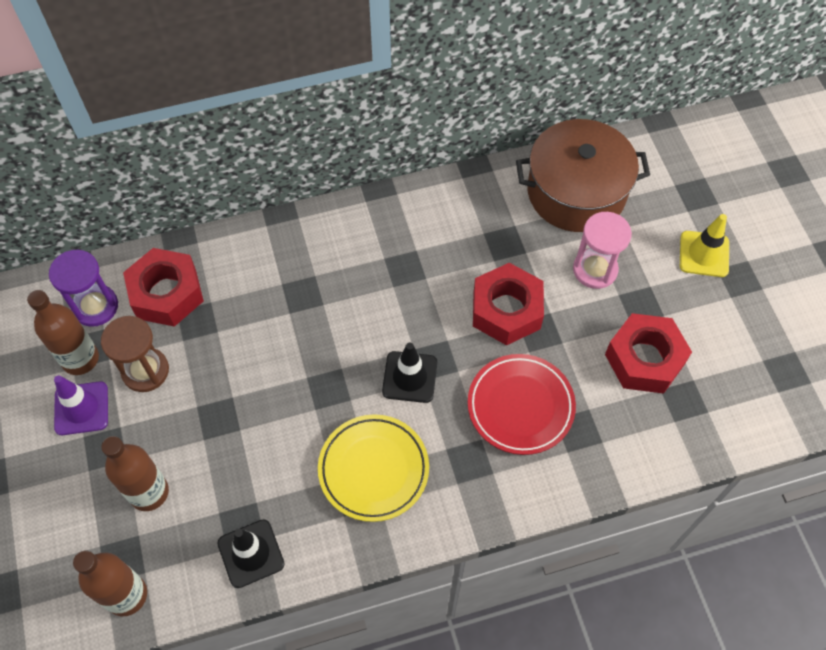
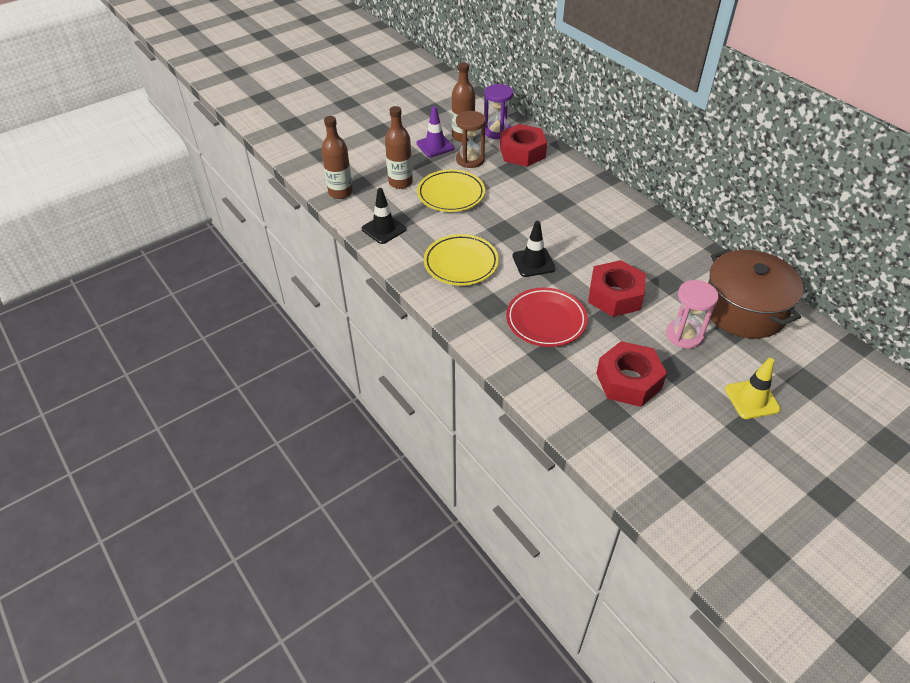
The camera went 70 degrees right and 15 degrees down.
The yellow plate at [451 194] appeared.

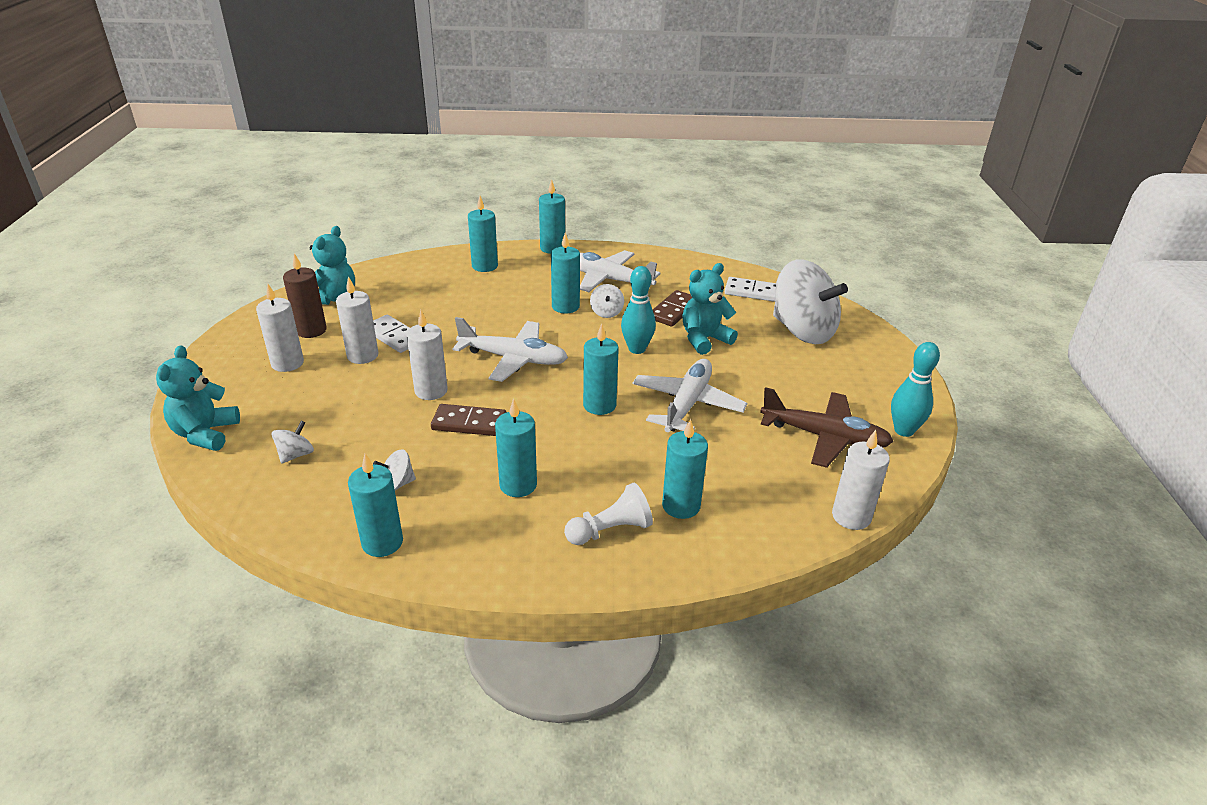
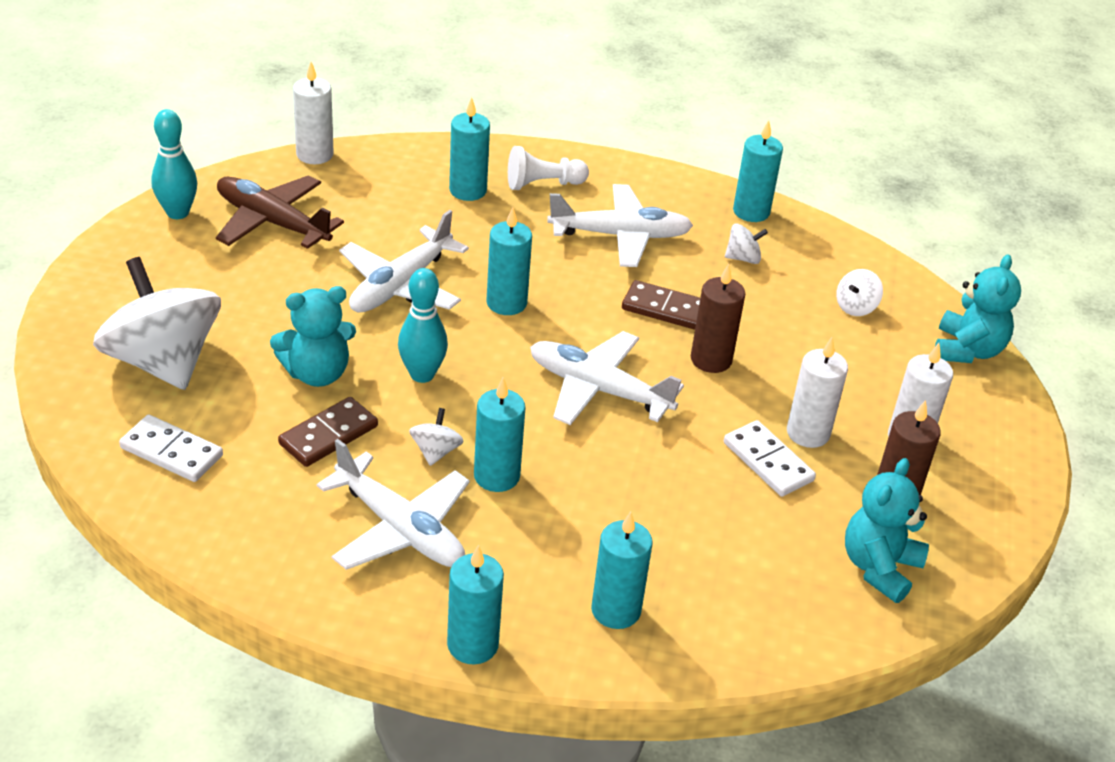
The camera went 170 degrees left and 5 degrees up.
The turquoise candle at [518 485] was replaced by the white plane at [620 235].
The white candle at [431 391] became the brown candle at [711 359].

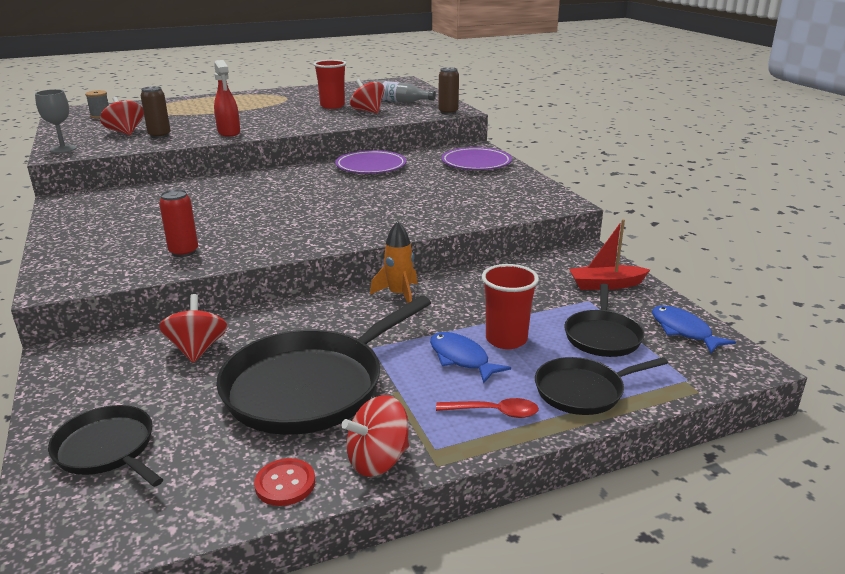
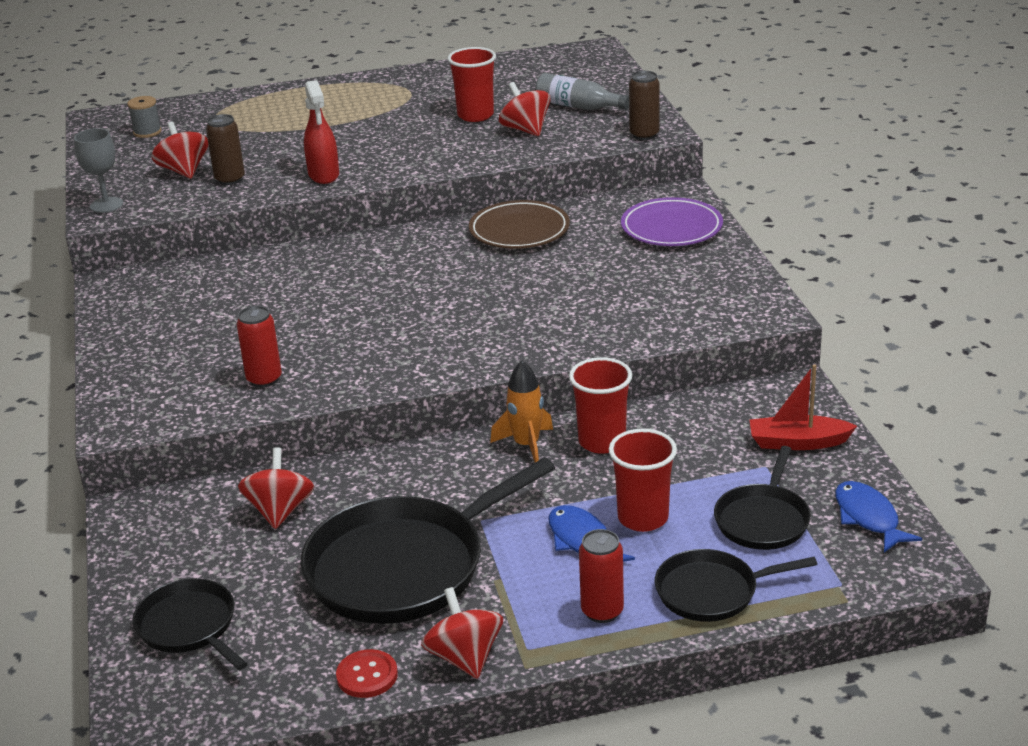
The camera went 10 degrees right and 5 degrees up.
The red spinning top at [378 460] turned 90 degrees clockwise.
The purple plate at [371 166] became the brown plate at [519 230].
The red cup at [602 442] appeared.
The red spoon at [494 412] was replaced by the red can at [602 611].

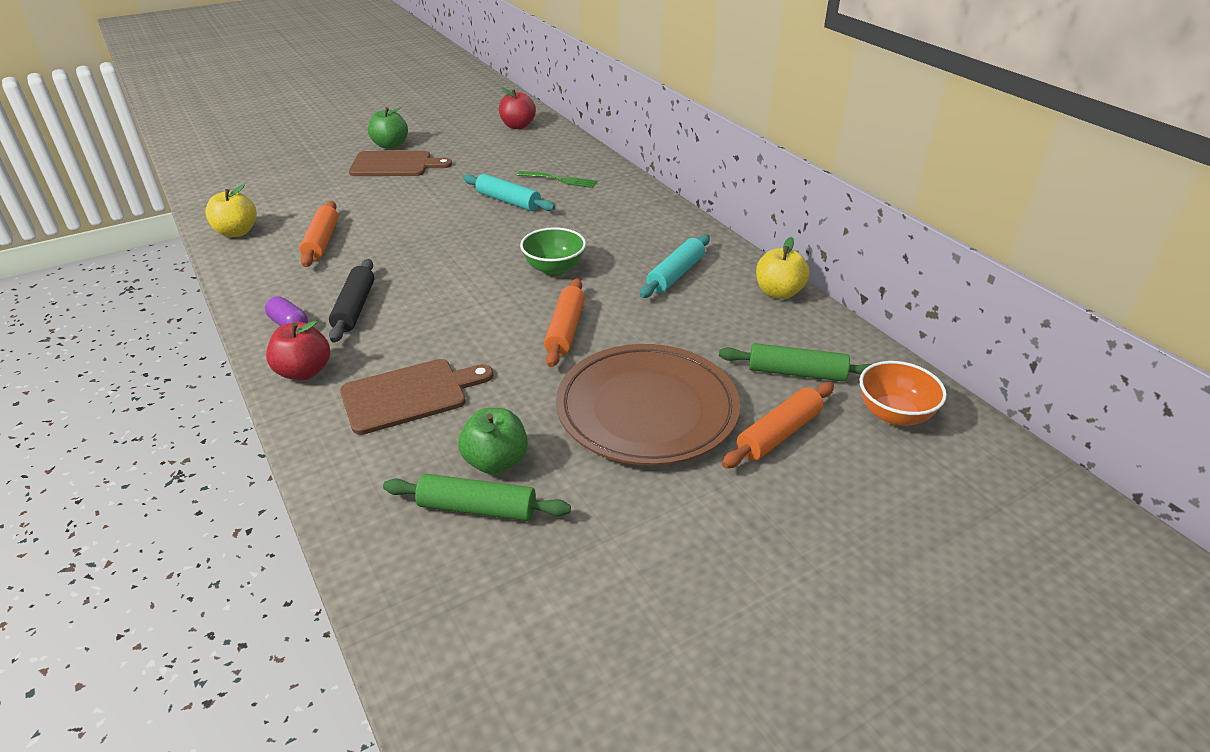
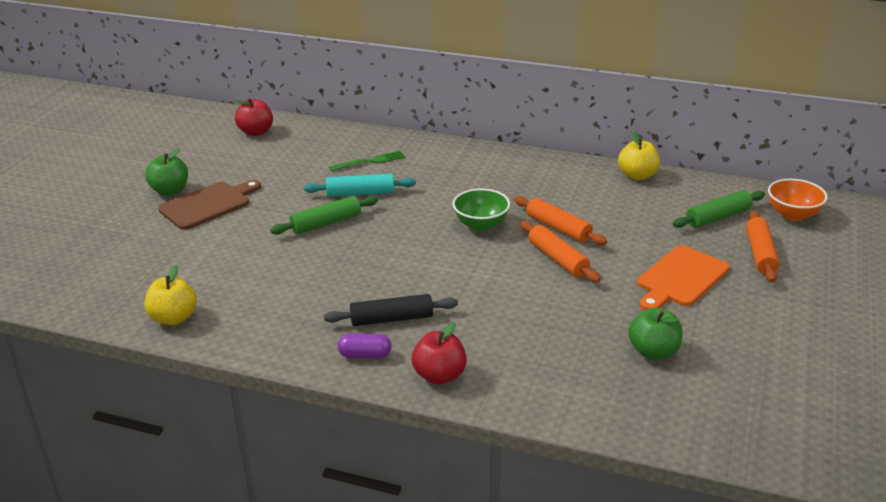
The camera went 40 degrees left and 5 degrees down.
The green rolling pin moved from [477 508] to [326 223].
The black rolling pin at [354 308] turned 60 degrees counterclockwise.
The orange rolling pin moved from [322 241] to [558 228].
The brown plate at [647 410] was replaced by the orange cutting board at [680 278].
The brown cutting board at [410 395] disappeared.
The turquoise rolling pin at [675 274] disappeared.

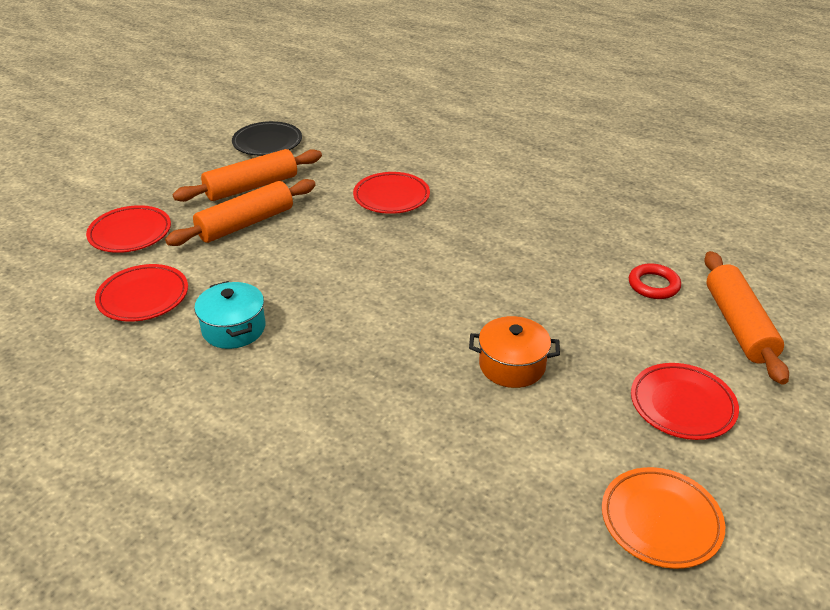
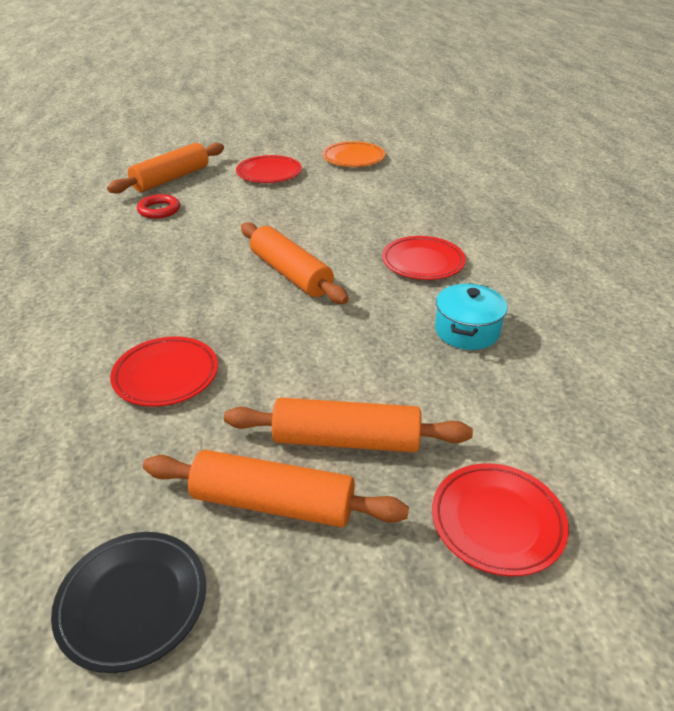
The camera went 135 degrees left and 0 degrees up.
The orange rolling pin at [290 274] appeared.
The red plate moved from [143 297] to [423 262].
The orange pot at [512 365] disappeared.

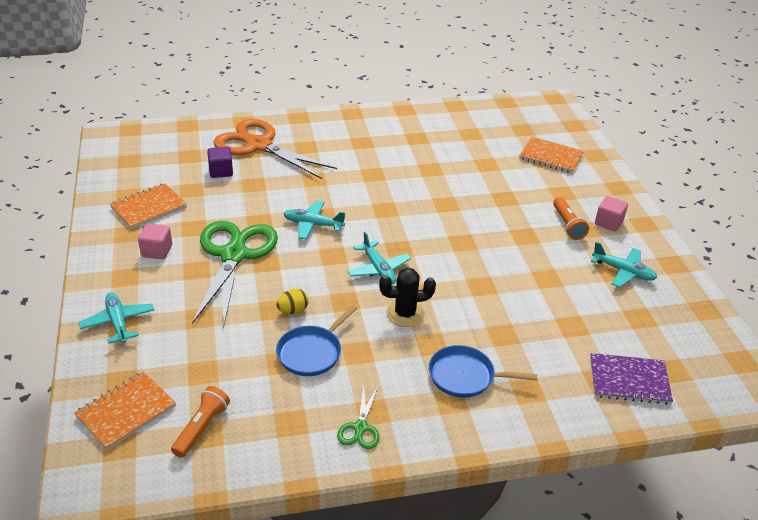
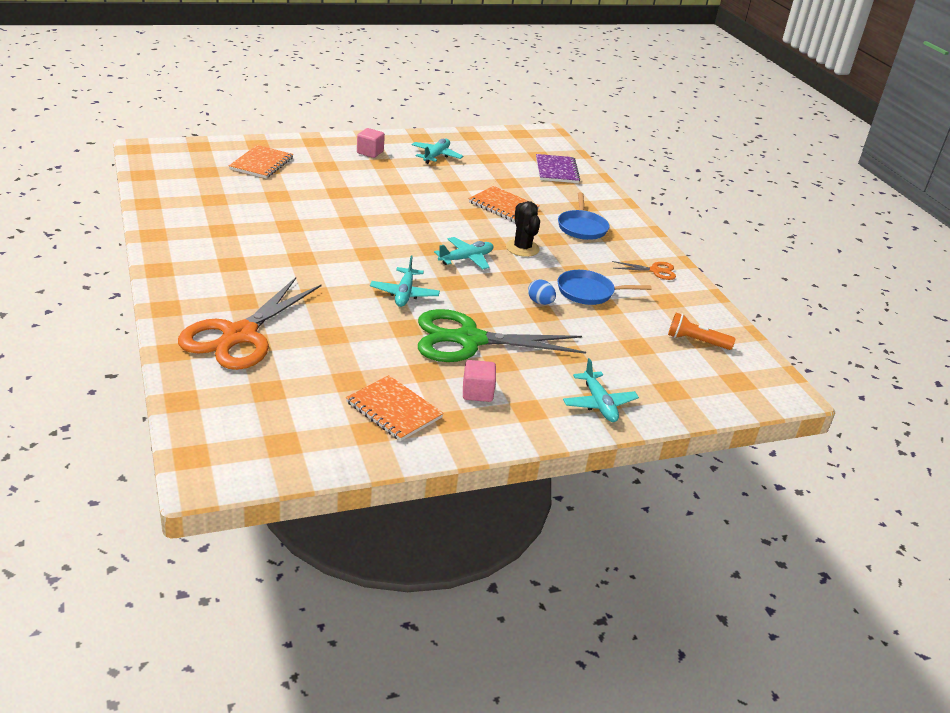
The camera went 100 degrees left and 5 degrees down.
The orange notebook moved from [126 411] to [503 206].
The yellow egg at [293 311] became the blue egg at [540 302].
The blue pan at [311 352] turned 150 degrees clockwise.
The turquoise plane at [118 322] turned 75 degrees counterclockwise.
The green scissors at [360 428] became the orange scissors at [655 271].
The purple cube at [221 171] disappeared.
The orange flashlight at [567 225] disappeared.

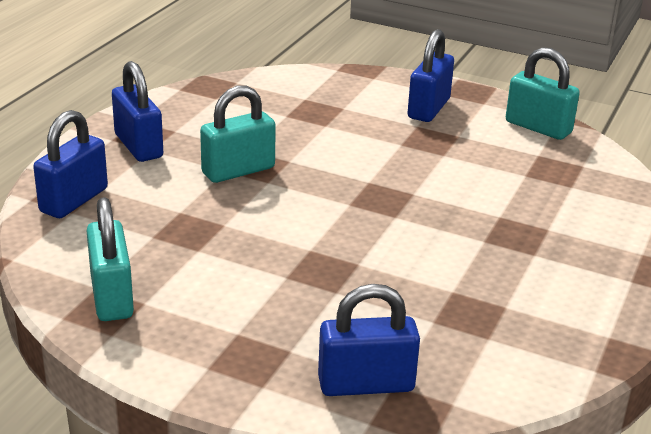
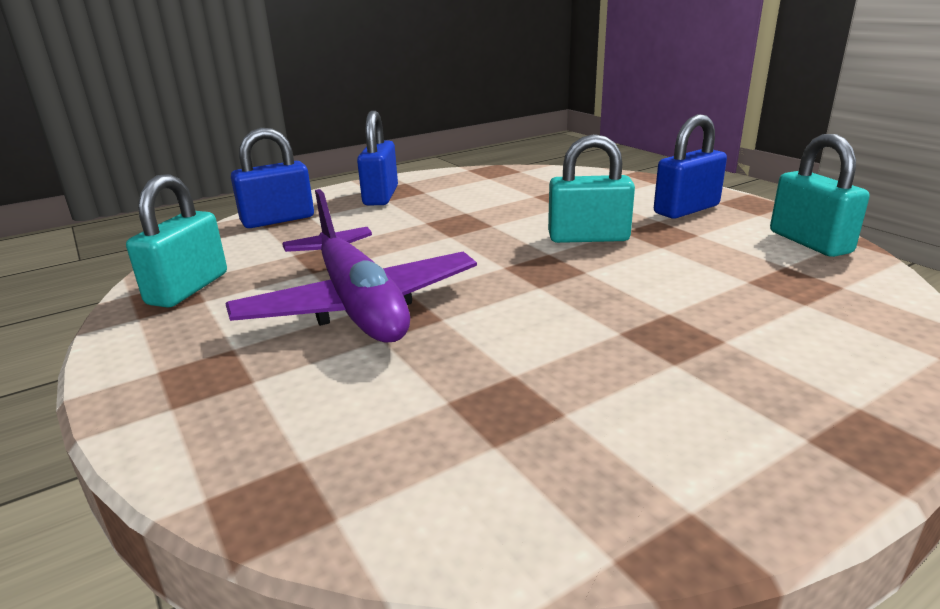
The camera went 35 degrees right and 5 degrees down.
The purple plane at [359 305] appeared.
The turquoise padlock moved from [238 171] to [588 238].
The blue padlock at [366 384] disappeared.

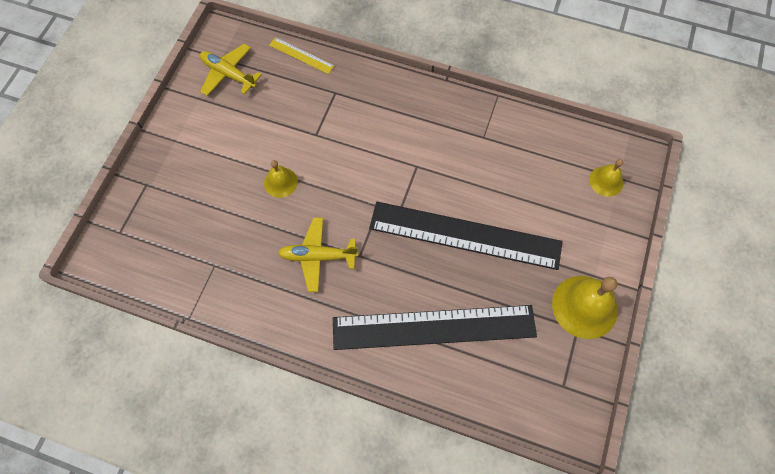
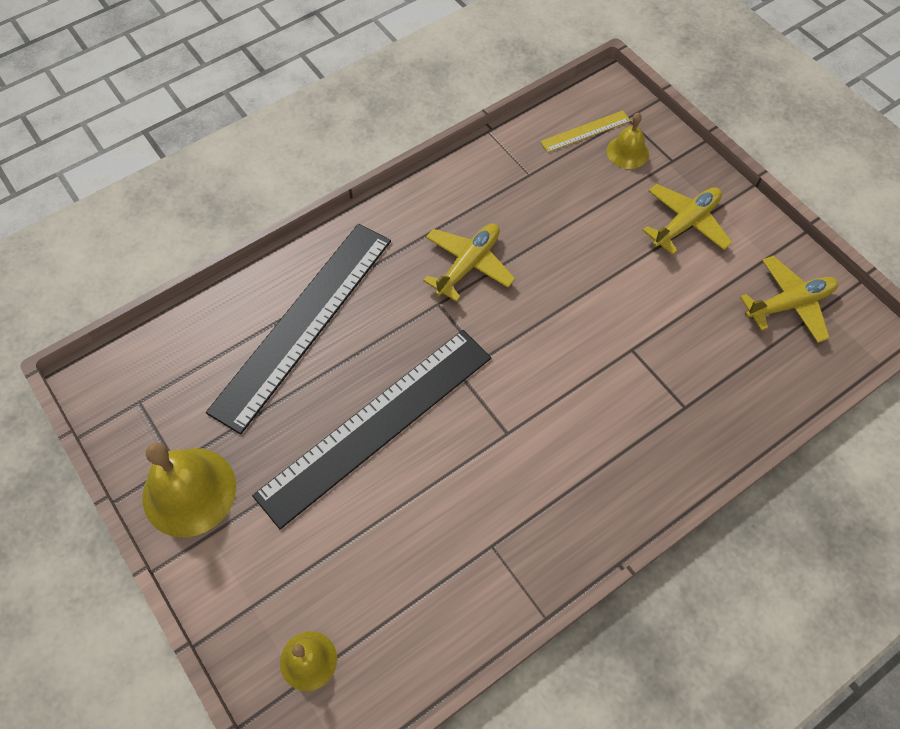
The camera went 125 degrees right and 5 degrees down.
The yellow ruler moved from [301 55] to [585 131].
The yellow bell moved from [280 182] to [627 152].
The yellow plane at [685 223] appeared.

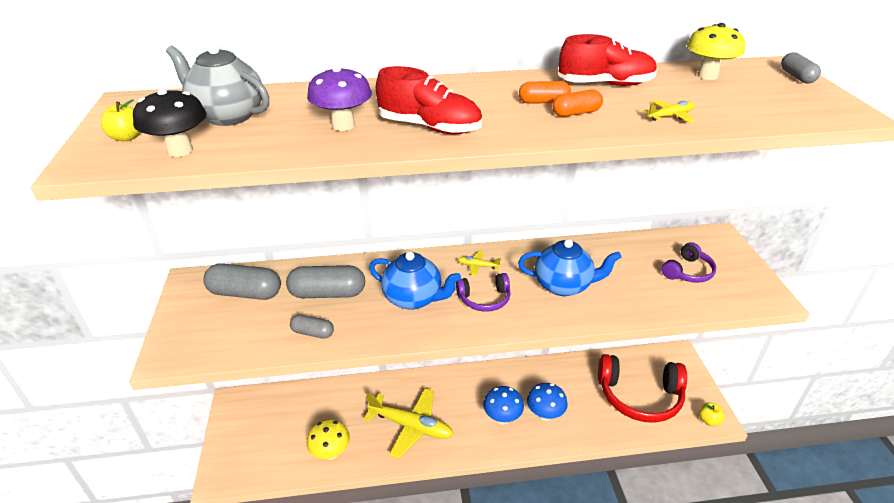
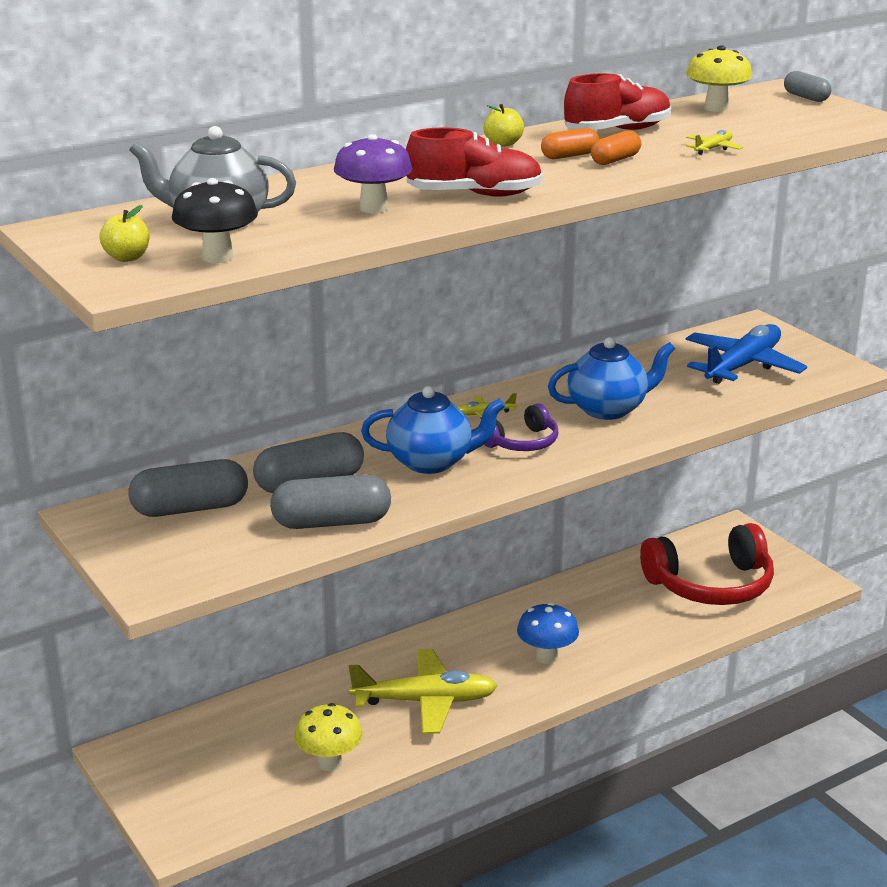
The camera went 25 degrees left and 10 degrees down.
The grey capsule at [313 333] changed to 1.82 times the size.
The yellow apple moved from [709 420] to [503 144].
The purple headphones at [688 272] was replaced by the blue plane at [742 366].
The blue mushroom at [545 415] disappeared.

